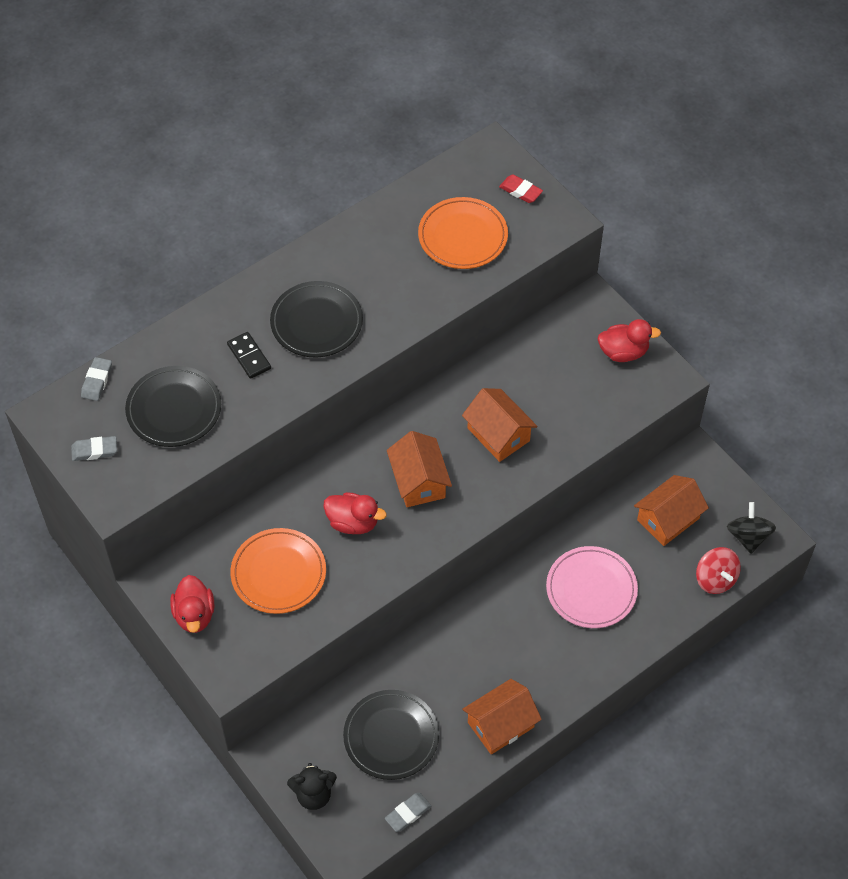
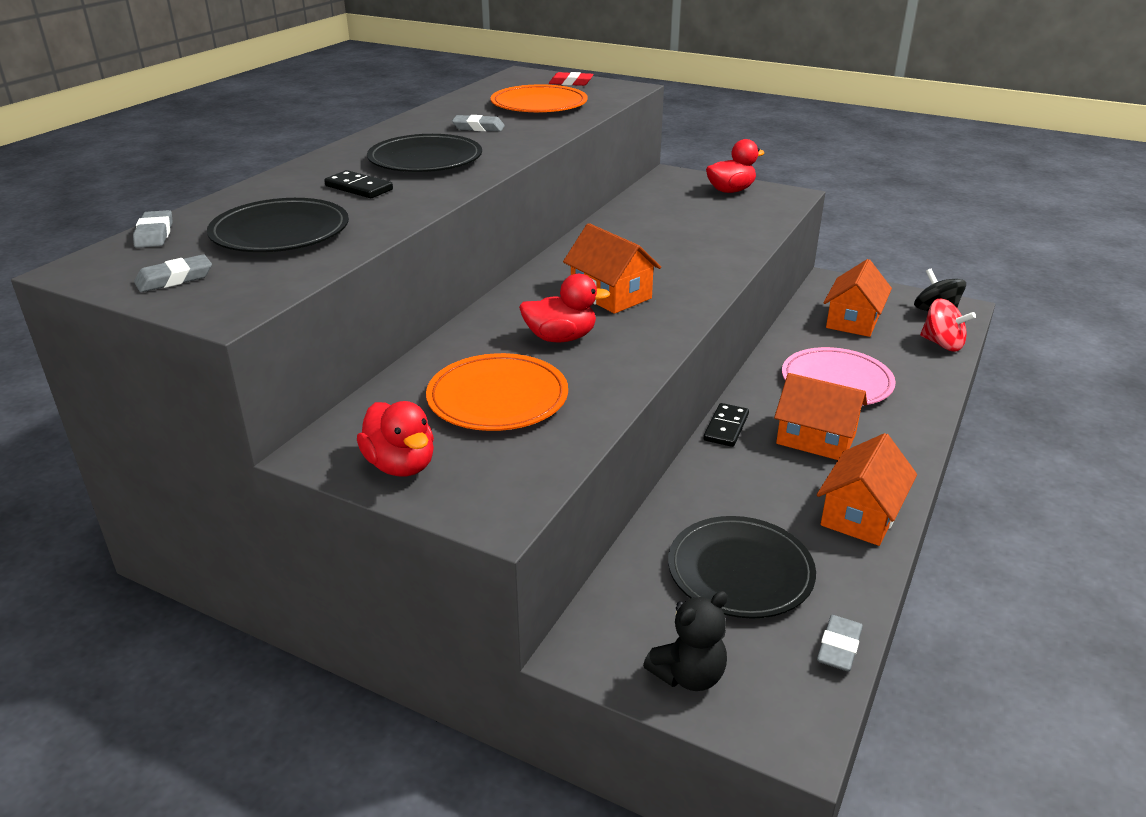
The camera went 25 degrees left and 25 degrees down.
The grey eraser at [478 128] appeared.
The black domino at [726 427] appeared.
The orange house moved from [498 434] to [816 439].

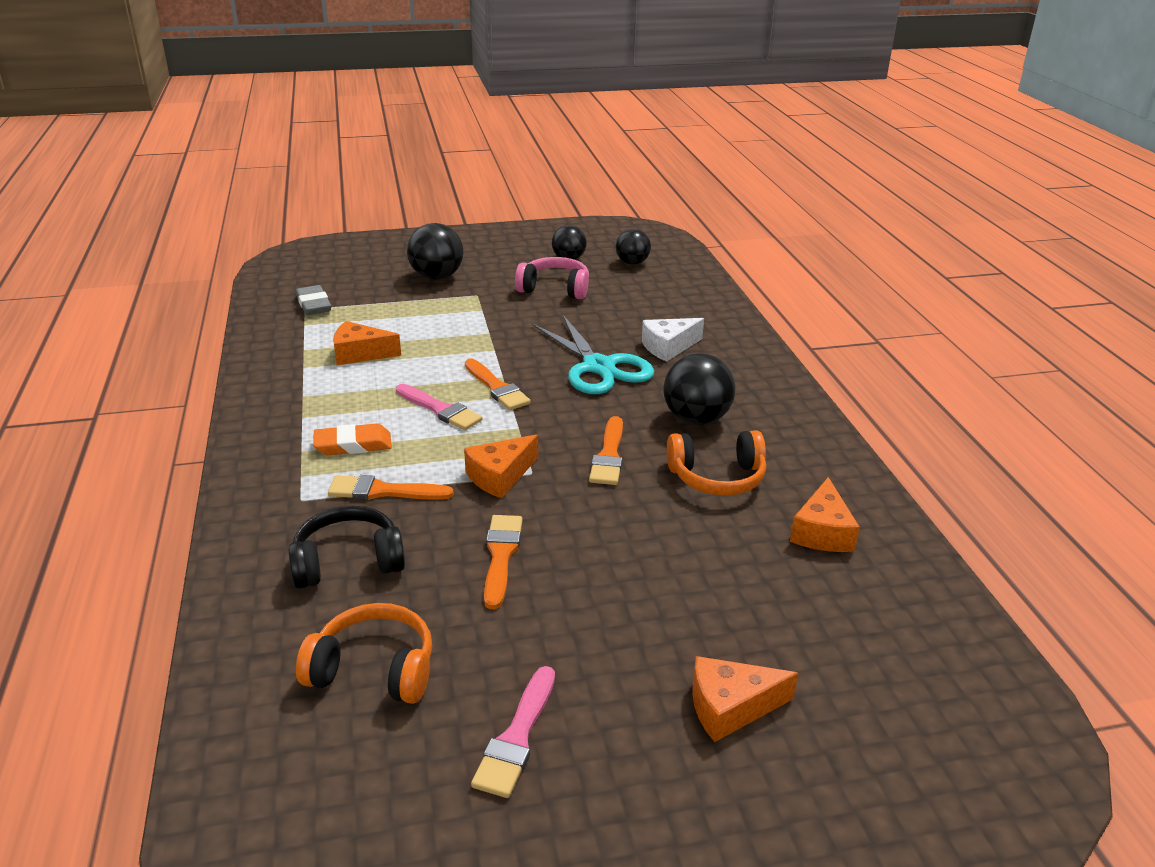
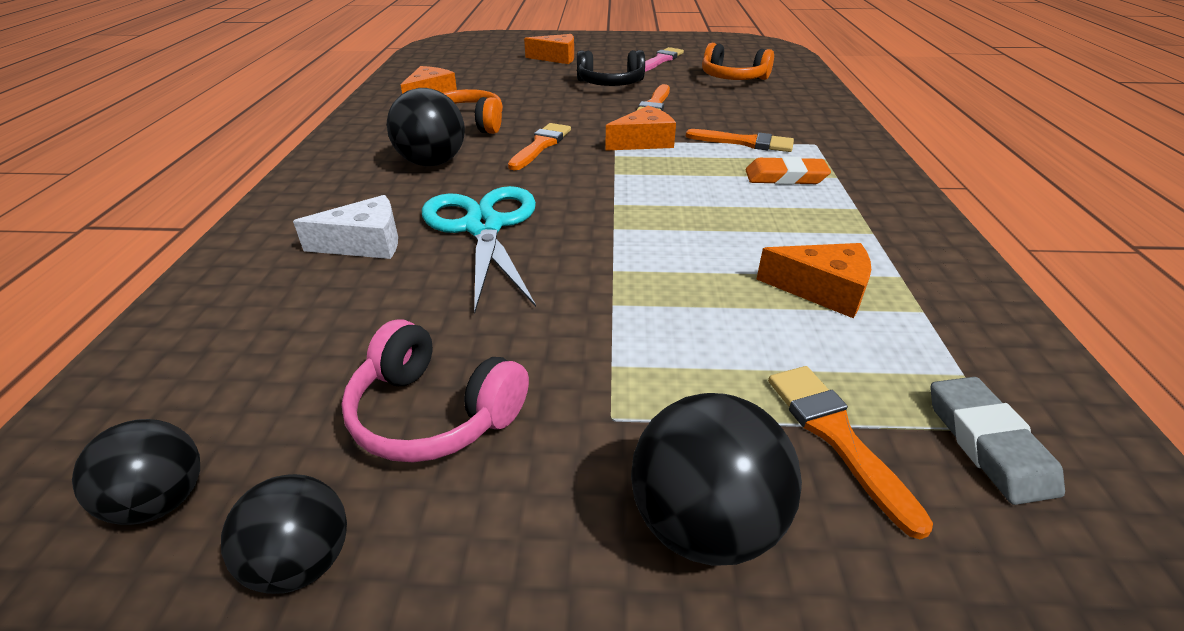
The camera went 165 degrees left and 5 degrees up.
The black headphones moved from [348 561] to [610 84].
The orange brush moved from [496 388] to [836 436].
The pink brush at [440 409] disappeared.

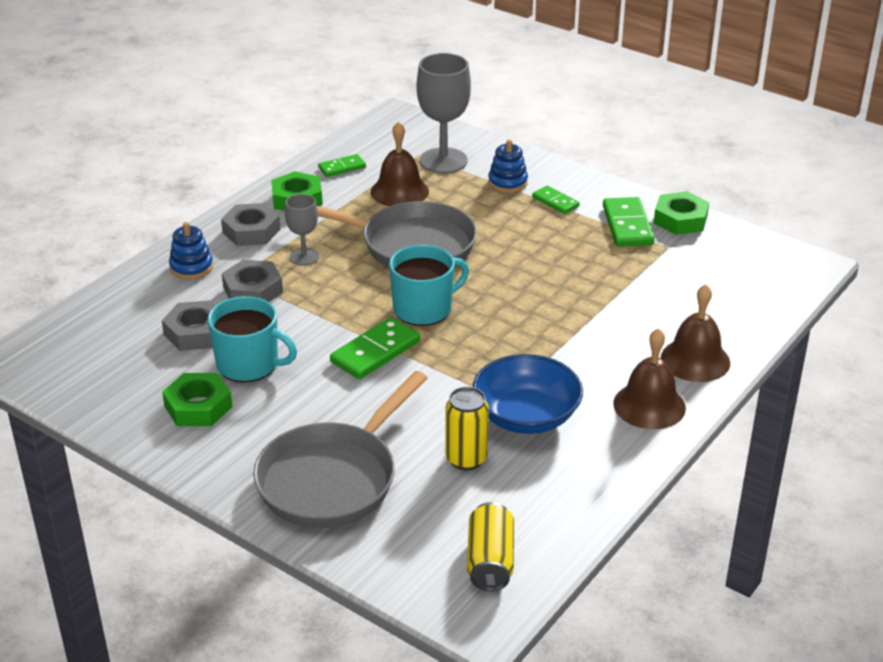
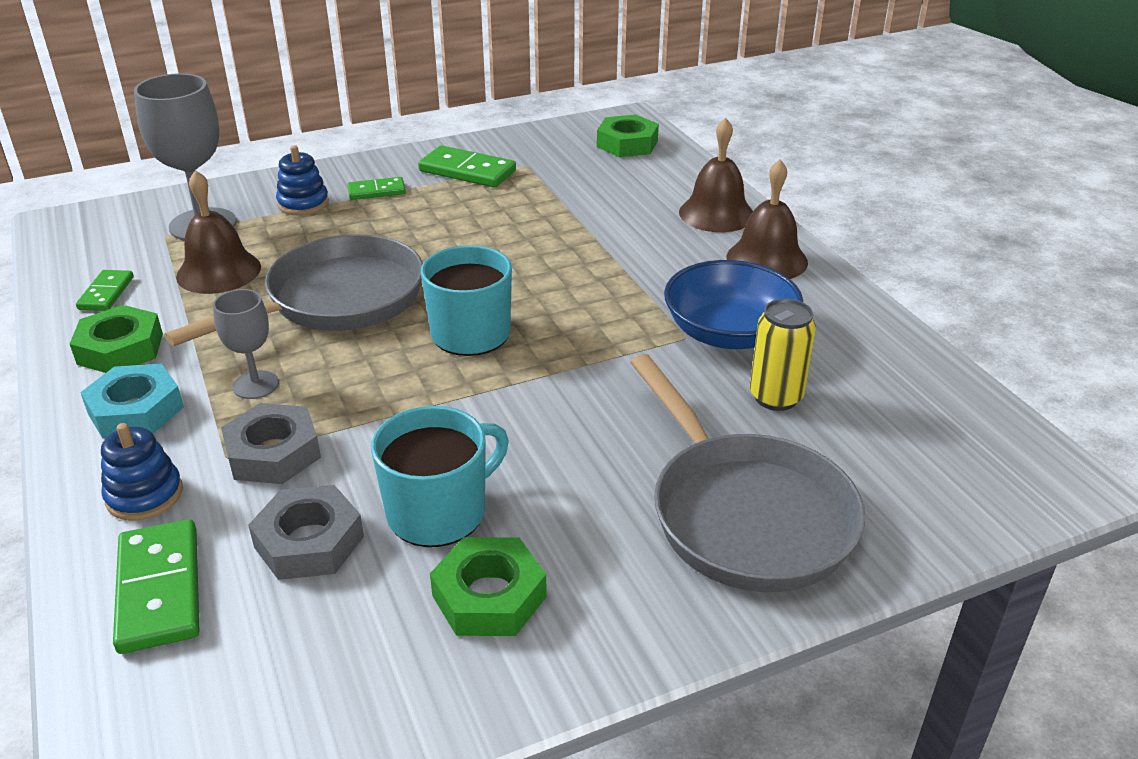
The camera went 60 degrees left and 0 degrees up.
The grey nut at [251 231] became the turquoise nut at [136 410].
The green domino moved from [375 352] to [160 589].
The green nut moved from [680 219] to [627 144].
The yellow can at [490 561] disappeared.

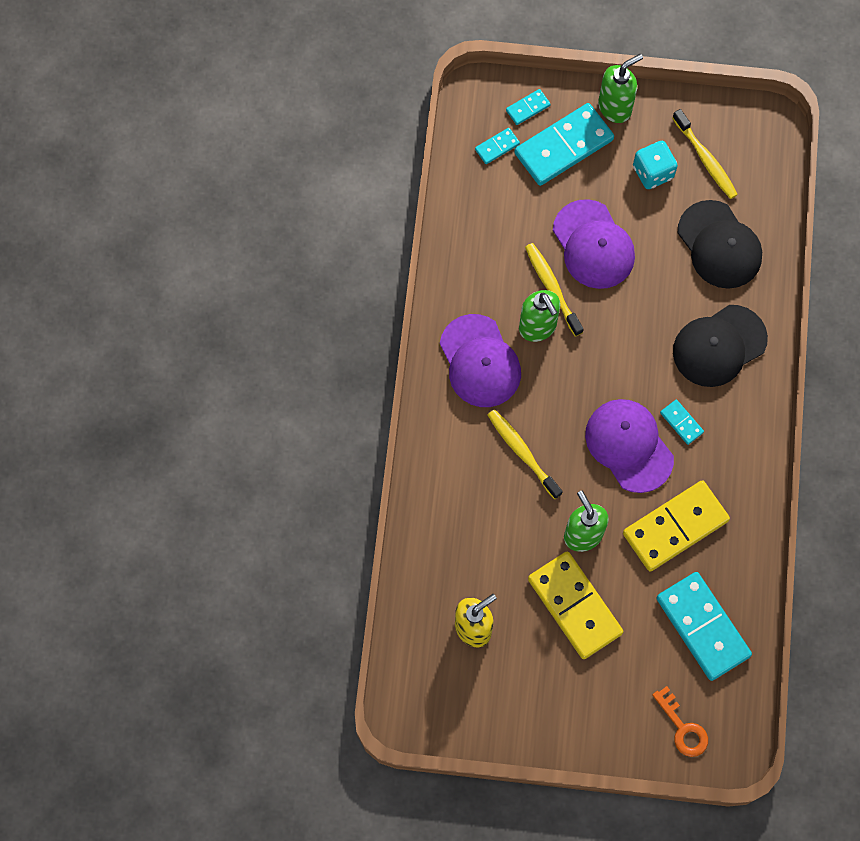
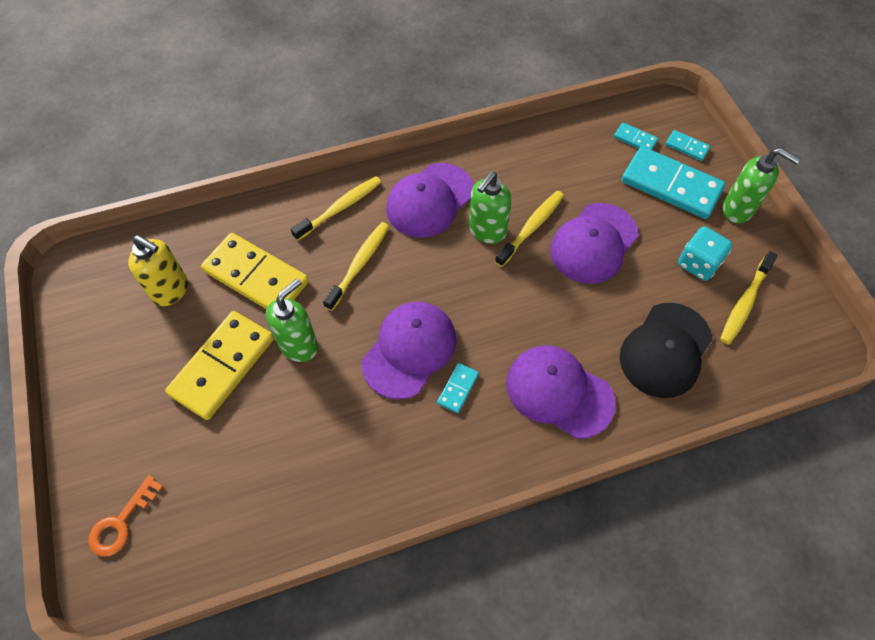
The camera went 65 degrees right and 10 degrees down.
The yellow domino moved from [675 527] to [256 277].
The yellow toothbrush at [340 208] appeared.
The black cap at [719 346] became the purple cap at [559 392].
The turquoise domino at [702 627] disappeared.

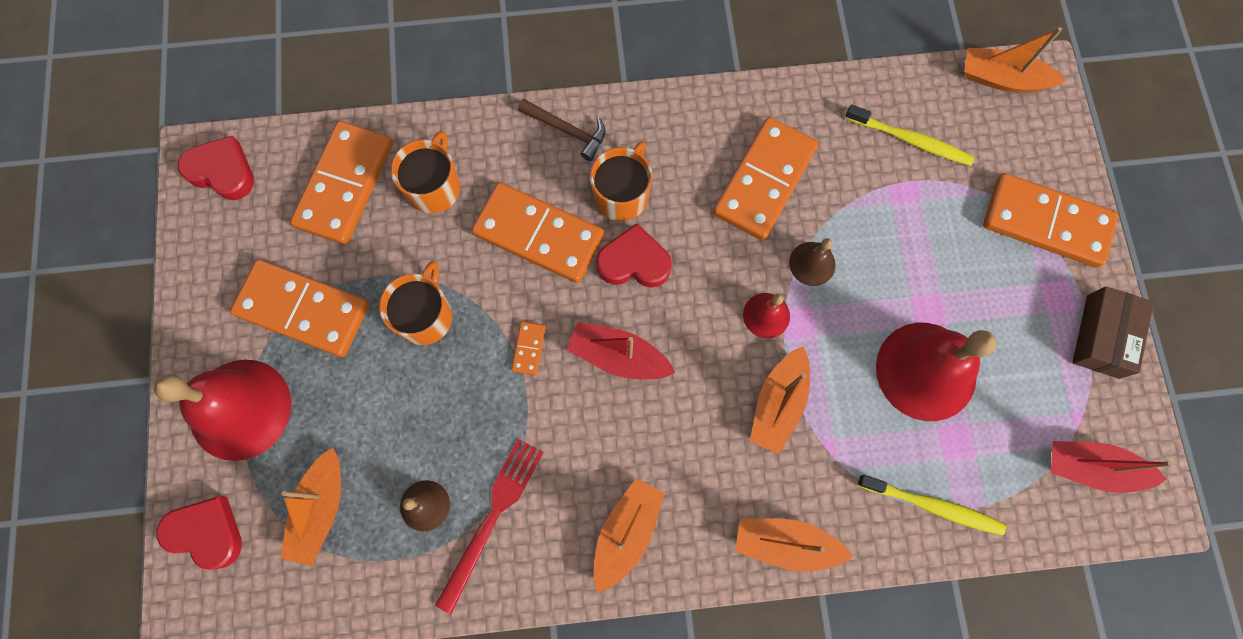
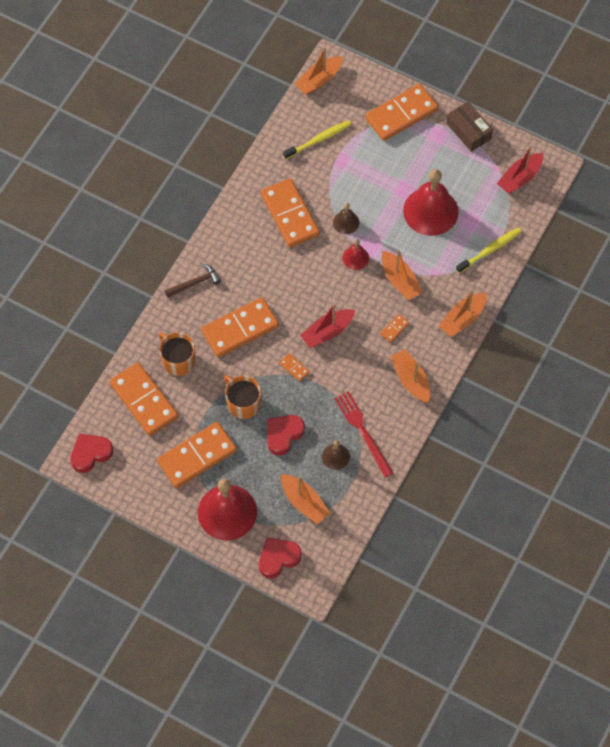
The camera went 55 degrees left and 10 degrees down.
The red heart moved from [634 262] to [283 435].
The orange domino at [394 329] appeared.
The orange mug at [622 195] disappeared.

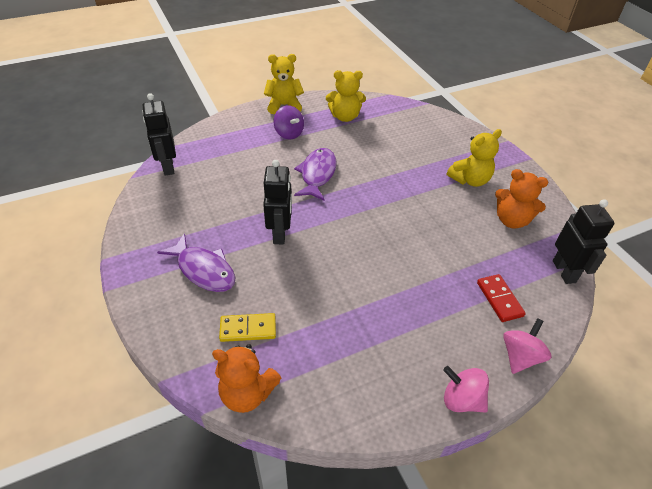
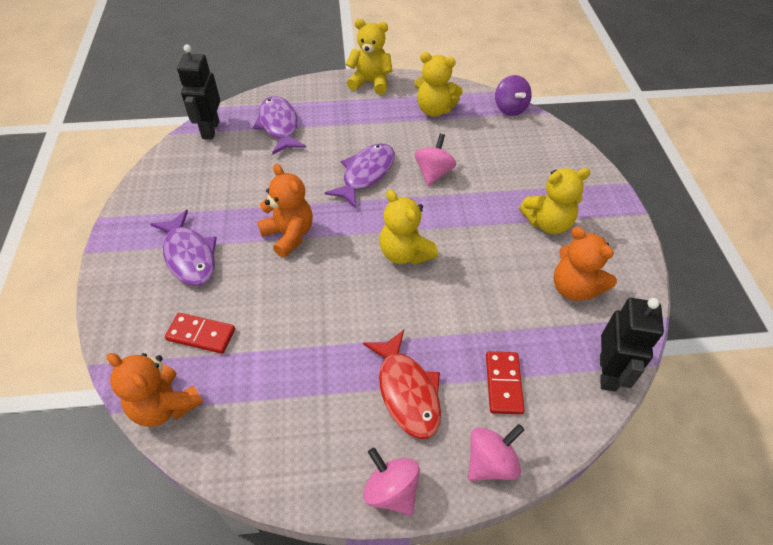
The camera went 20 degrees right and 5 degrees up.
The yellow domino at [248 329] became the red domino at [201 335].
The purple fish at [279 126] appeared.
The black robot at [280 233] was replaced by the orange teddy bear at [289 235].
The red fish at [407 391] appeared.
The yellow teddy bear at [405 253] appeared.
The pink spinning top at [433 173] appeared.
The purple spinning top moved from [289 133] to [510 108].

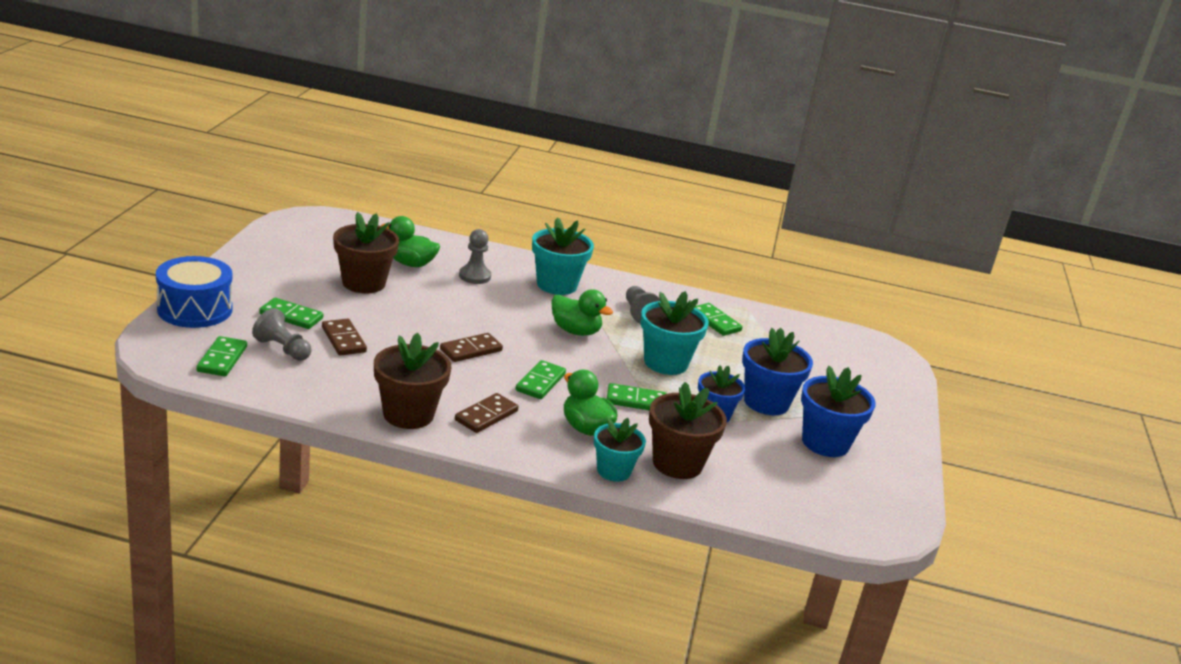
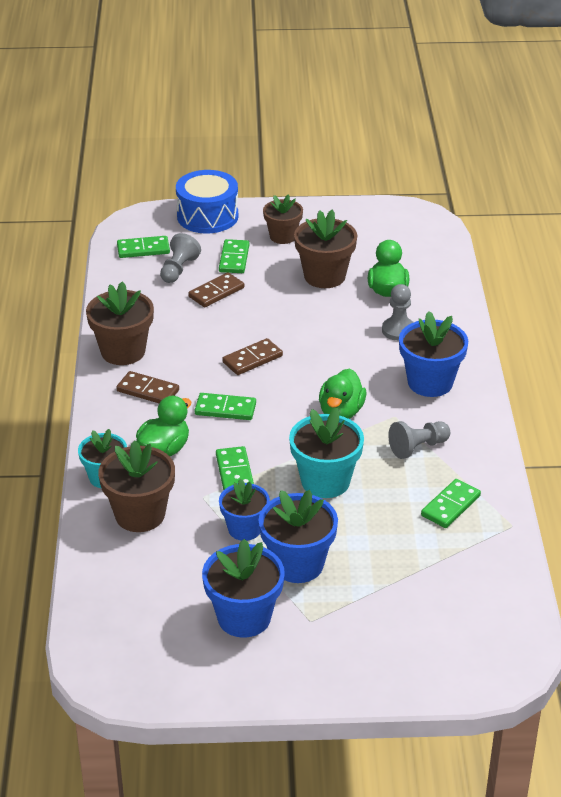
The camera went 80 degrees right and 10 degrees up.
The brown domino at [471 350] turned 75 degrees counterclockwise.
The brown flower pot at [283 236] appeared.
The turquoise flower pot at [556 285] became the blue flower pot at [430 382].

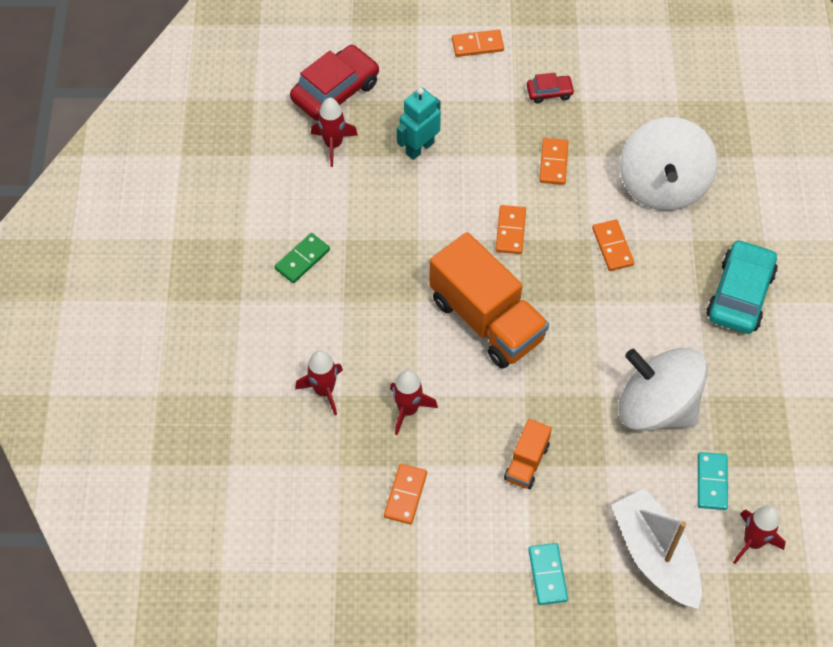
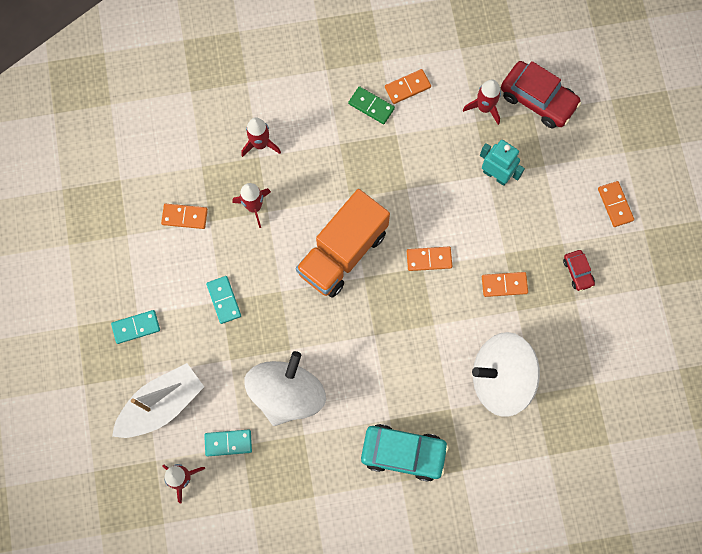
The camera went 80 degrees right and 15 degrees up.
The orange truck at [526 462] was replaced by the turquoise domino at [224 300].
The orange domino moved from [612 246] to [407 87].

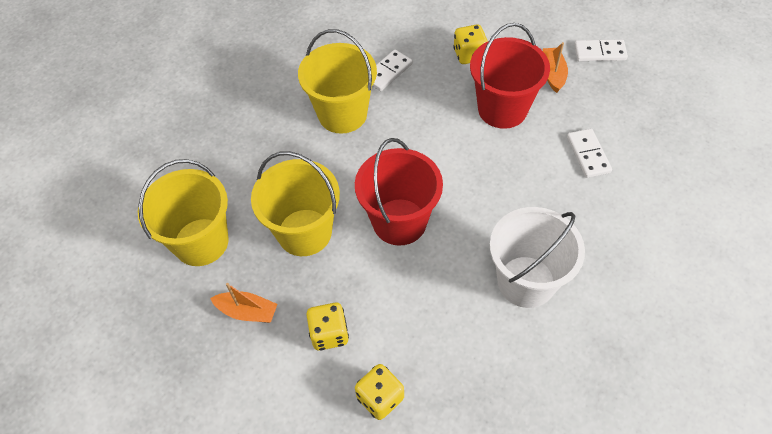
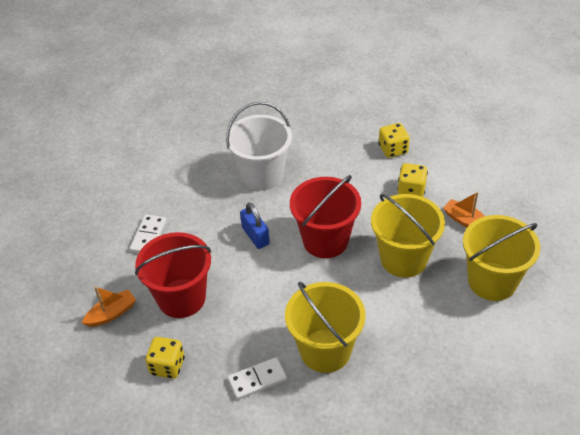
The camera went 155 degrees left and 10 degrees down.
The orange boat at [553 74] turned 150 degrees counterclockwise.
The blue padlock at [255 236] appeared.
The white domino at [600 52] disappeared.

